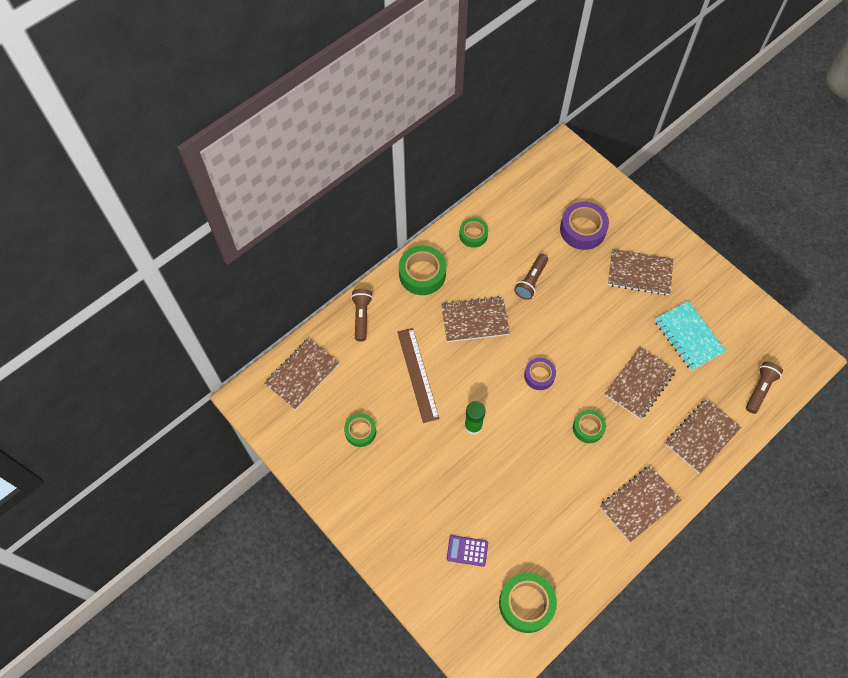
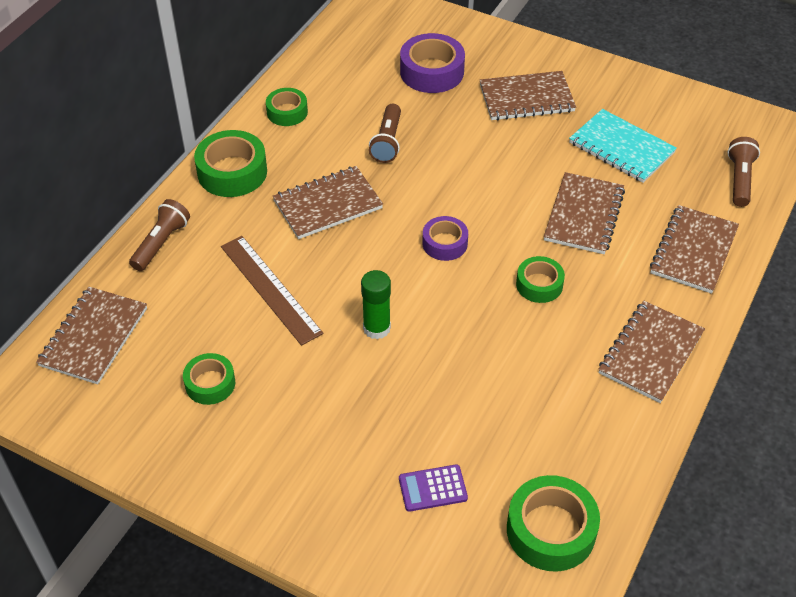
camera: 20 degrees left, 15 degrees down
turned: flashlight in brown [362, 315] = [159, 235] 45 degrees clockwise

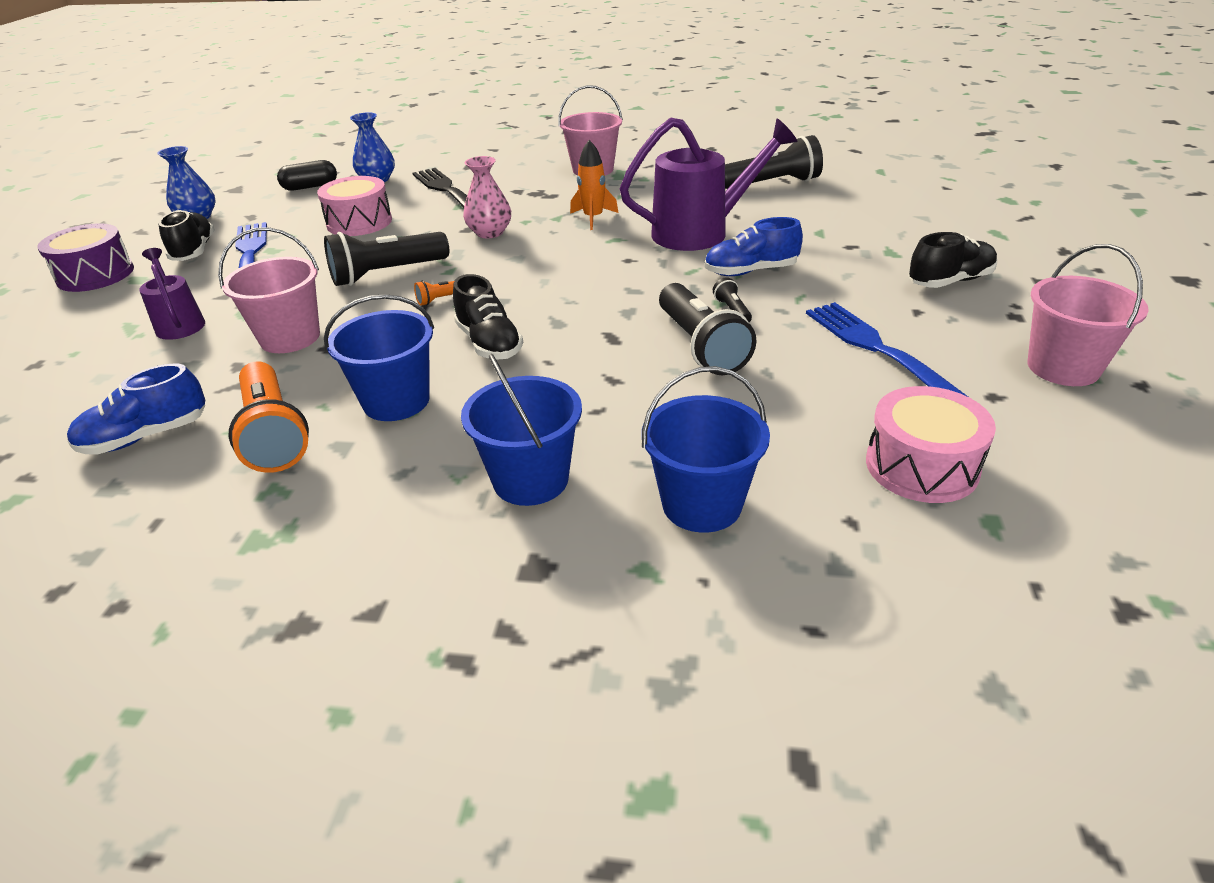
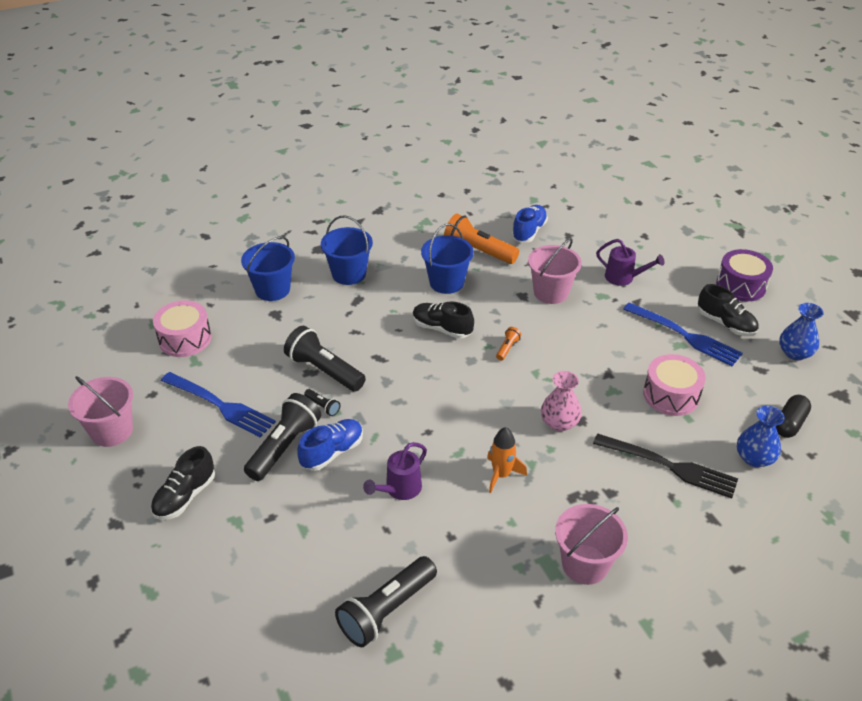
camera: 145 degrees right, 5 degrees up
moved: flashlight in black [386, 259] to [282, 437]
resized: watering can in purple [708, 184] = [395, 471] x0.55

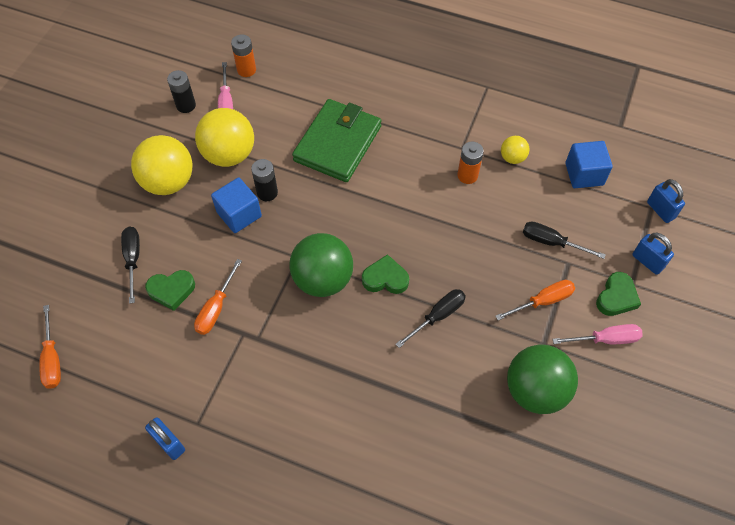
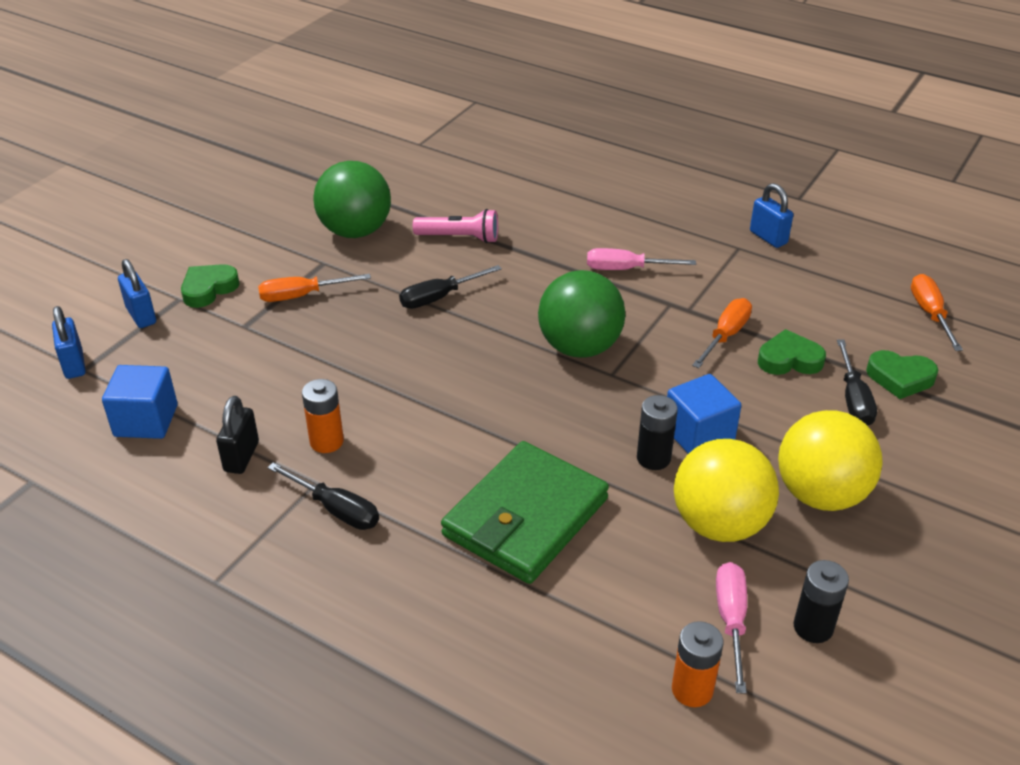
camera: 170 degrees left, 20 degrees down
added: flashlight in pink [455, 226]
moved: screwdriver in black [564, 240] to [323, 496]; heart in green [385, 274] to [902, 374]; screwdriver in pink [597, 334] to [641, 259]
replaced: ball in yellow [515, 150] to padlock in black [237, 435]

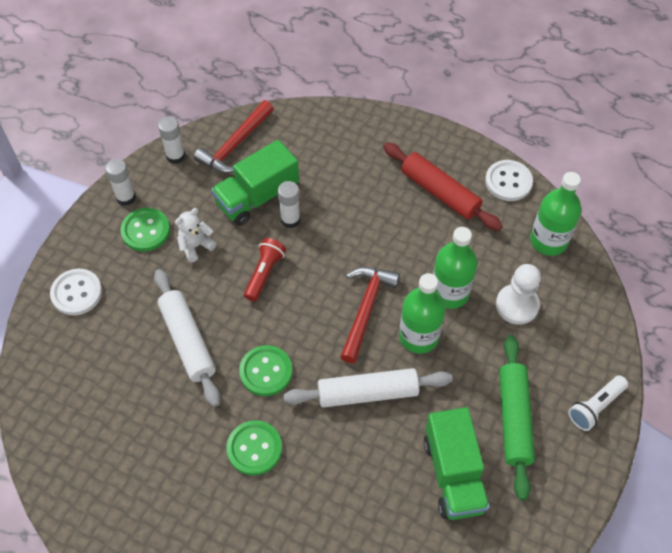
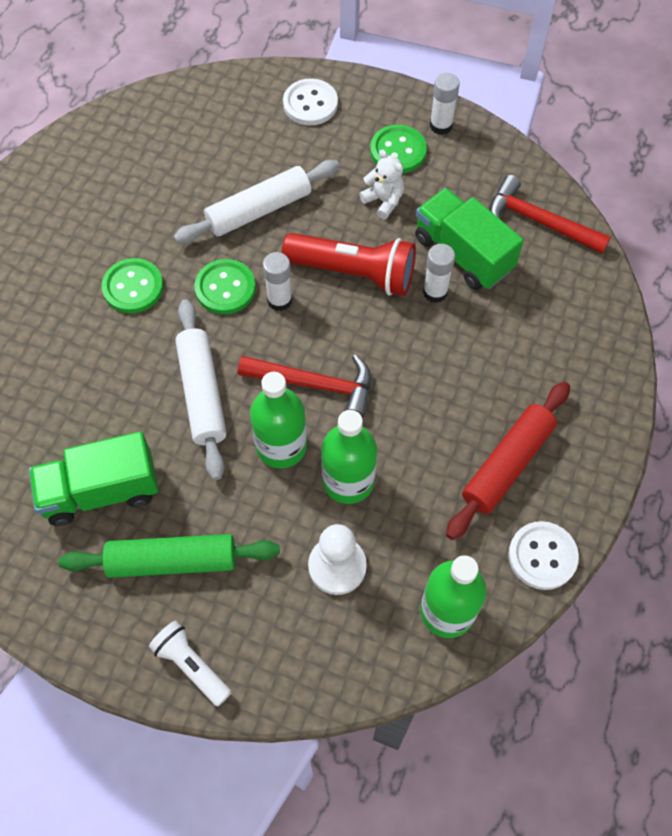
camera: 85 degrees right, 5 degrees up
moved: glue stick in white [171, 140] to [277, 281]
resized: flashlight in red [265, 269] = [349, 264] x1.69

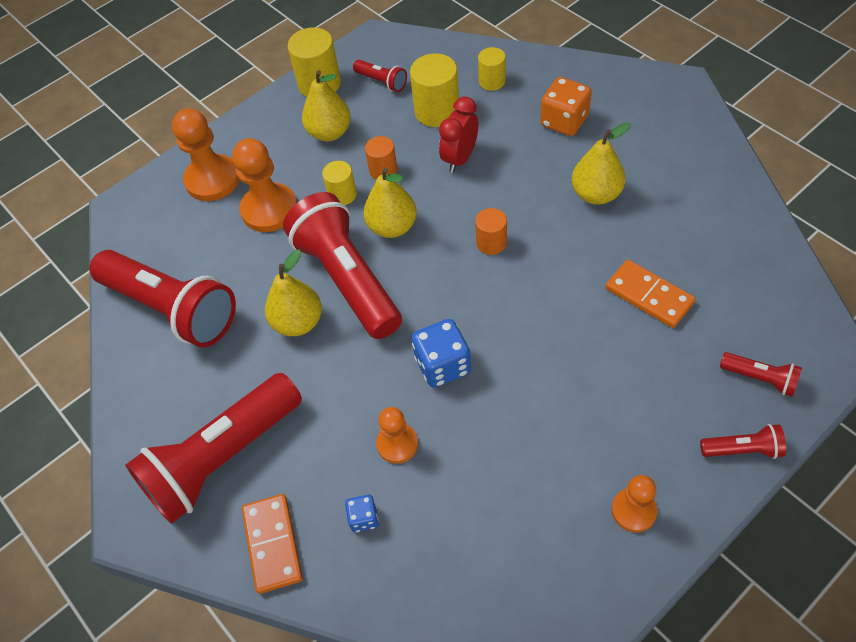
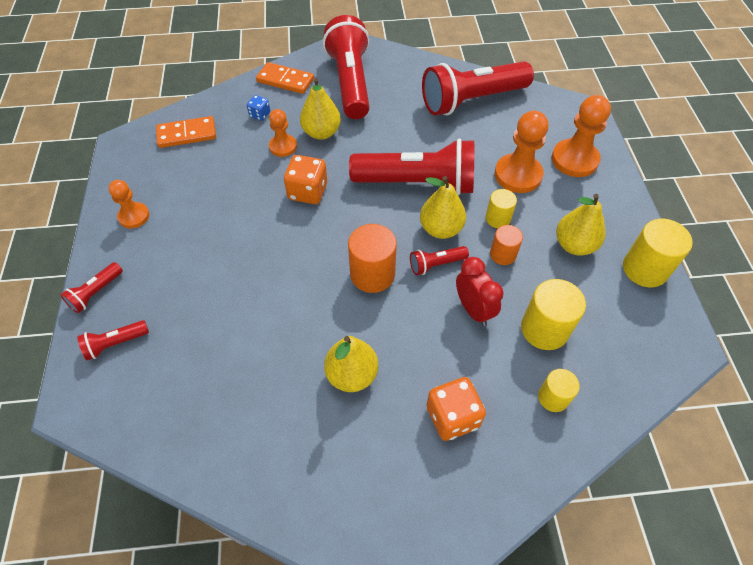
camera: 120 degrees right, 0 degrees up
moved: flashlight in red [380, 76] to [439, 260]; pear in yellow [293, 293] to [320, 109]; domino in orange [650, 294] to [186, 132]
recoloured: dice in blue [441, 353] to dice in orange [305, 179]
resized: cylinder in orange [491, 231] = [372, 258] x1.66

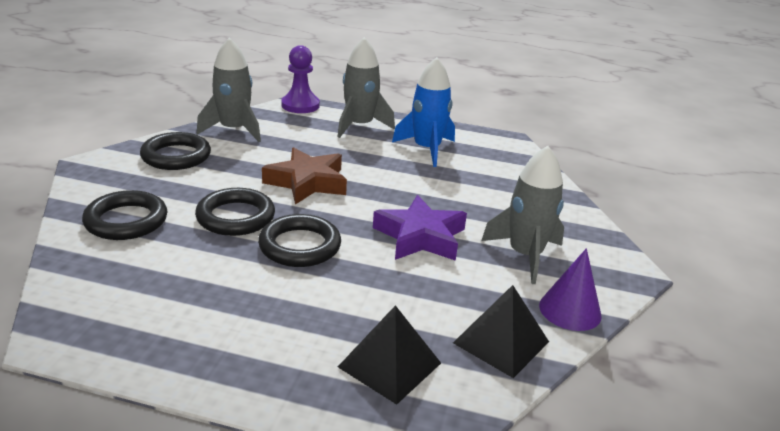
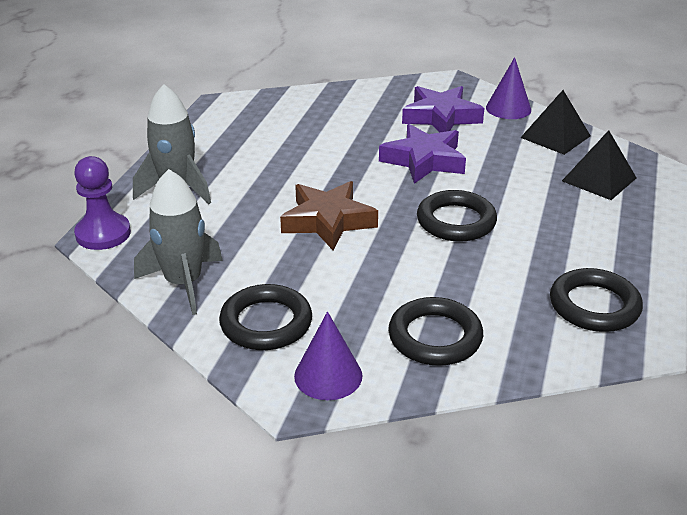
camera: 85 degrees left, 5 degrees up
removed: rocket in blue [423, 112]
added: cone in purple [328, 356]
moved: ring in black [235, 212] to [596, 300]
replaced: rocket in grey [522, 215] to star in purple [443, 109]

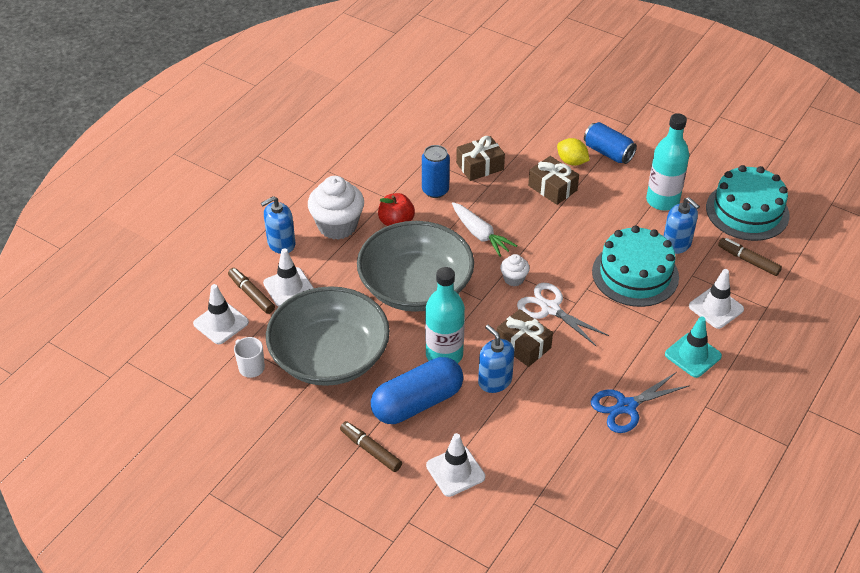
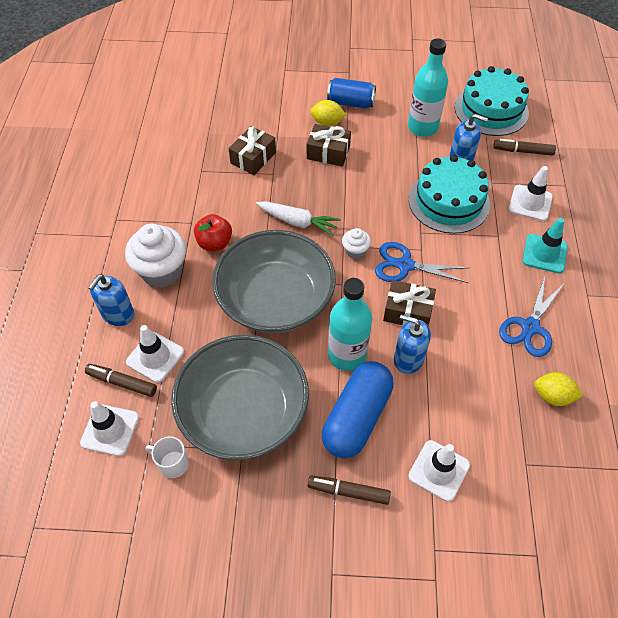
camera: 30 degrees left, 10 degrees up
removed: can in blue [436, 171]
added: lemon in yellow [558, 389]
recoloured: scissors in white [563, 315] to scissors in blue [422, 262]

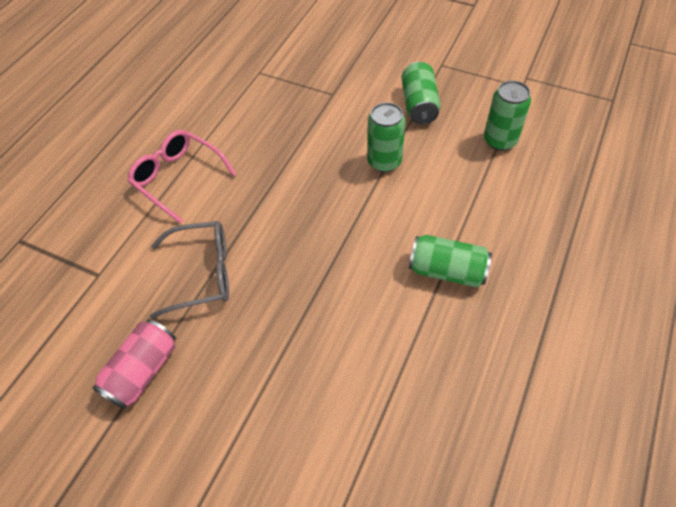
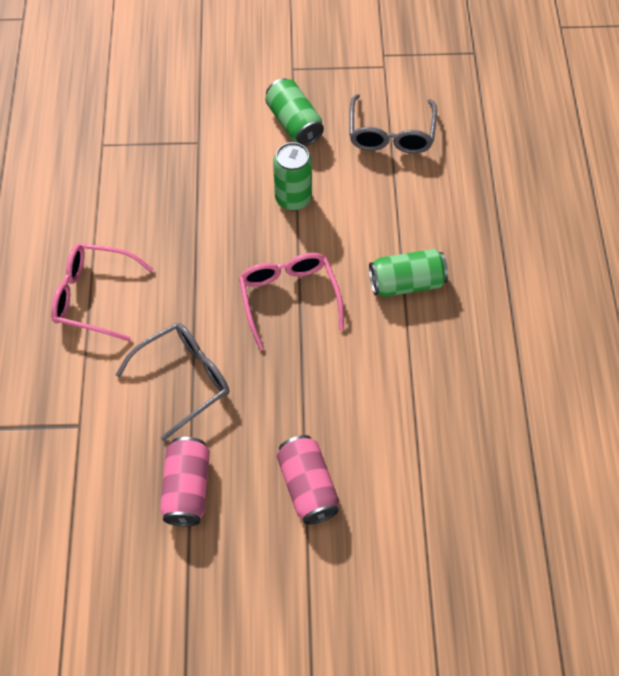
camera: 30 degrees left, 5 degrees up
added: glasses in pink [291, 301]; can in pink [308, 480]
replaced: can in green [507, 116] to glasses in grey [393, 124]

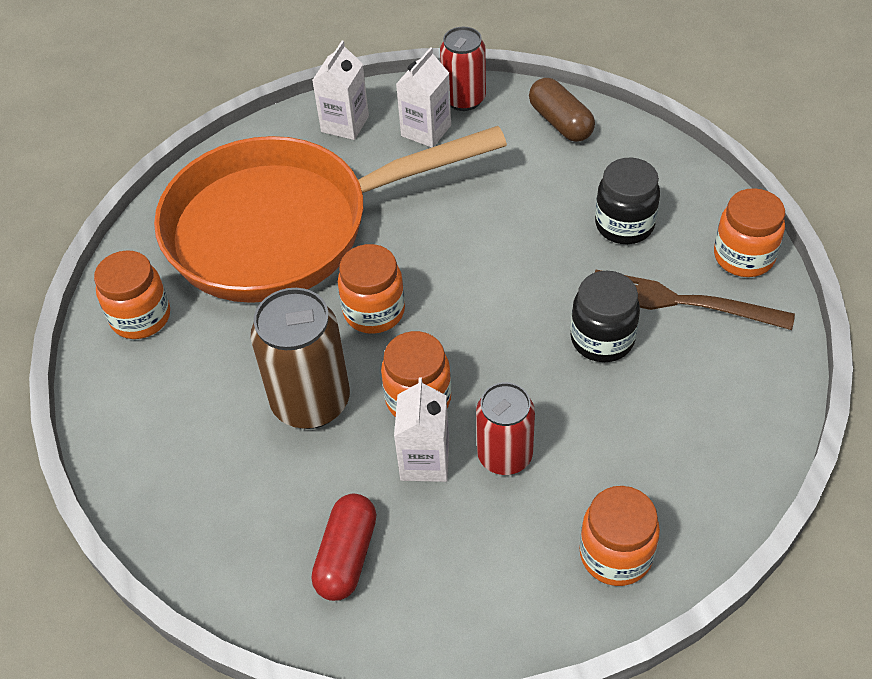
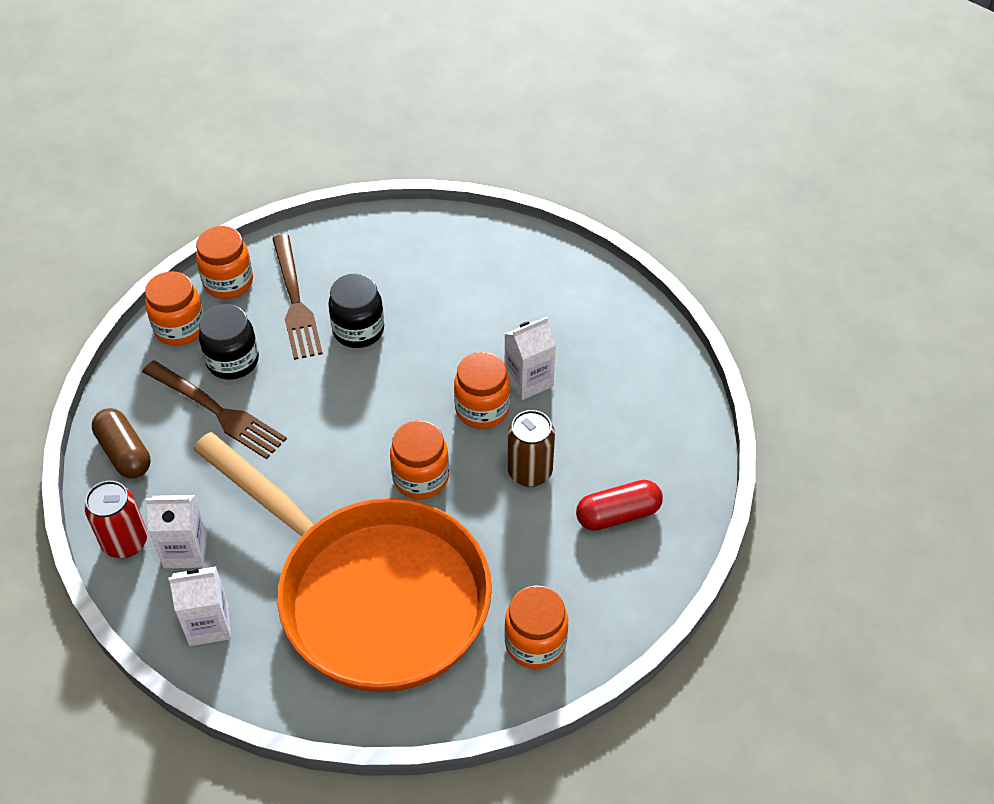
camera: 125 degrees left, 0 degrees up
removed: can in red [505, 428]
added: fork in brown [214, 409]
moved: jar in orange [620, 536] to [174, 308]; capsule in red [343, 547] to [619, 505]
turned: capsule in brown [562, 110] = [121, 443] 60 degrees counterclockwise
resized: can in brown [300, 358] = [531, 448] x0.66

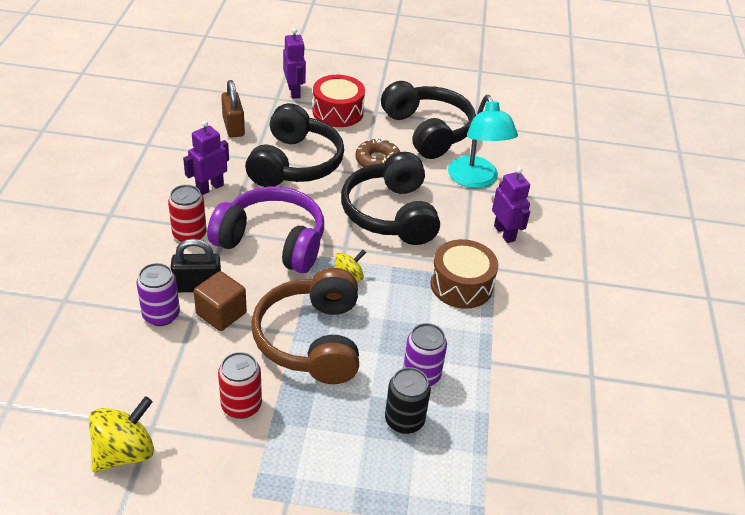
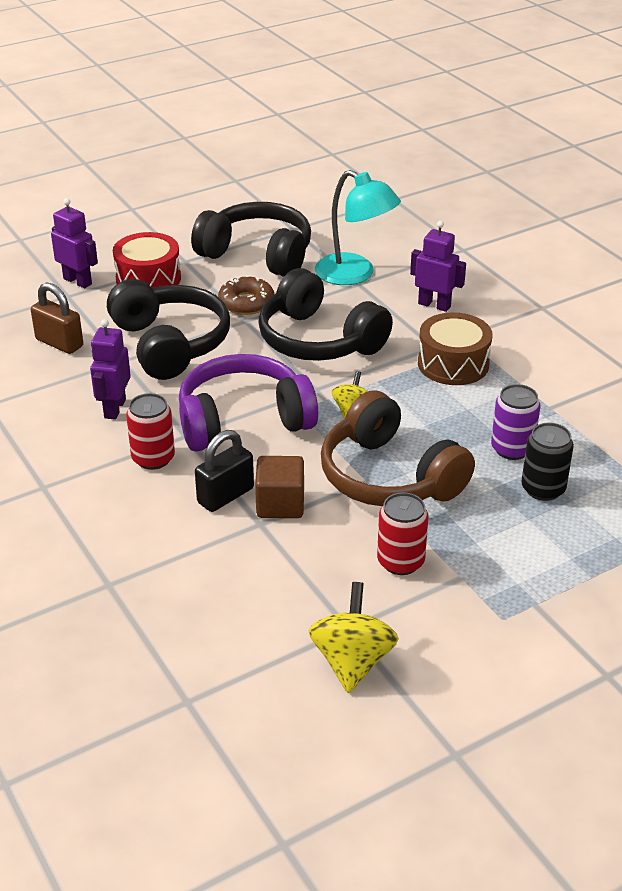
camera: 35 degrees left, 5 degrees down
removed: can in purple [158, 294]

